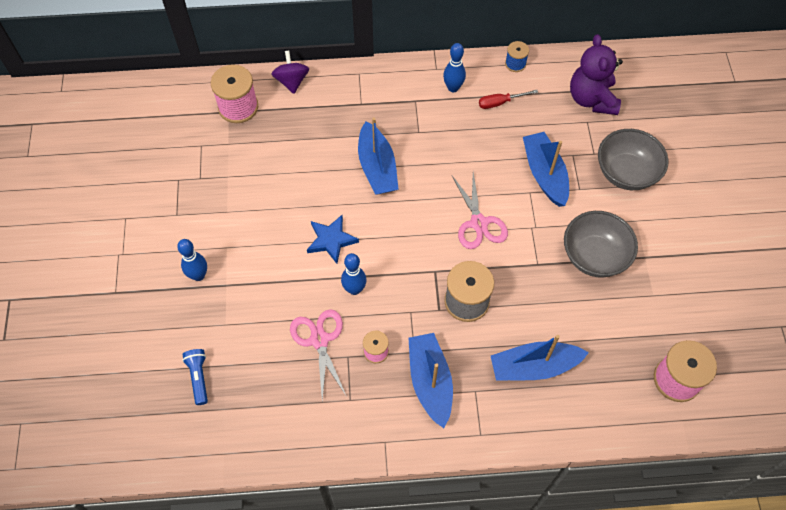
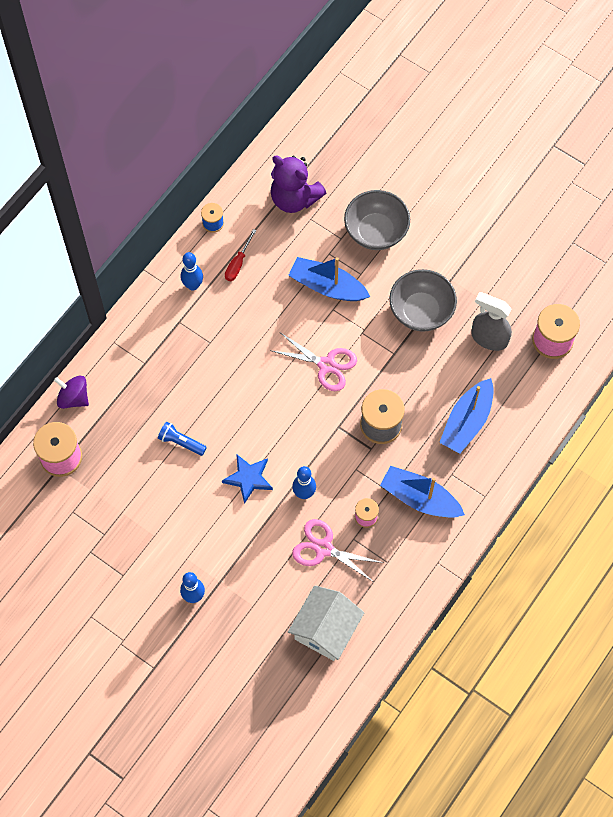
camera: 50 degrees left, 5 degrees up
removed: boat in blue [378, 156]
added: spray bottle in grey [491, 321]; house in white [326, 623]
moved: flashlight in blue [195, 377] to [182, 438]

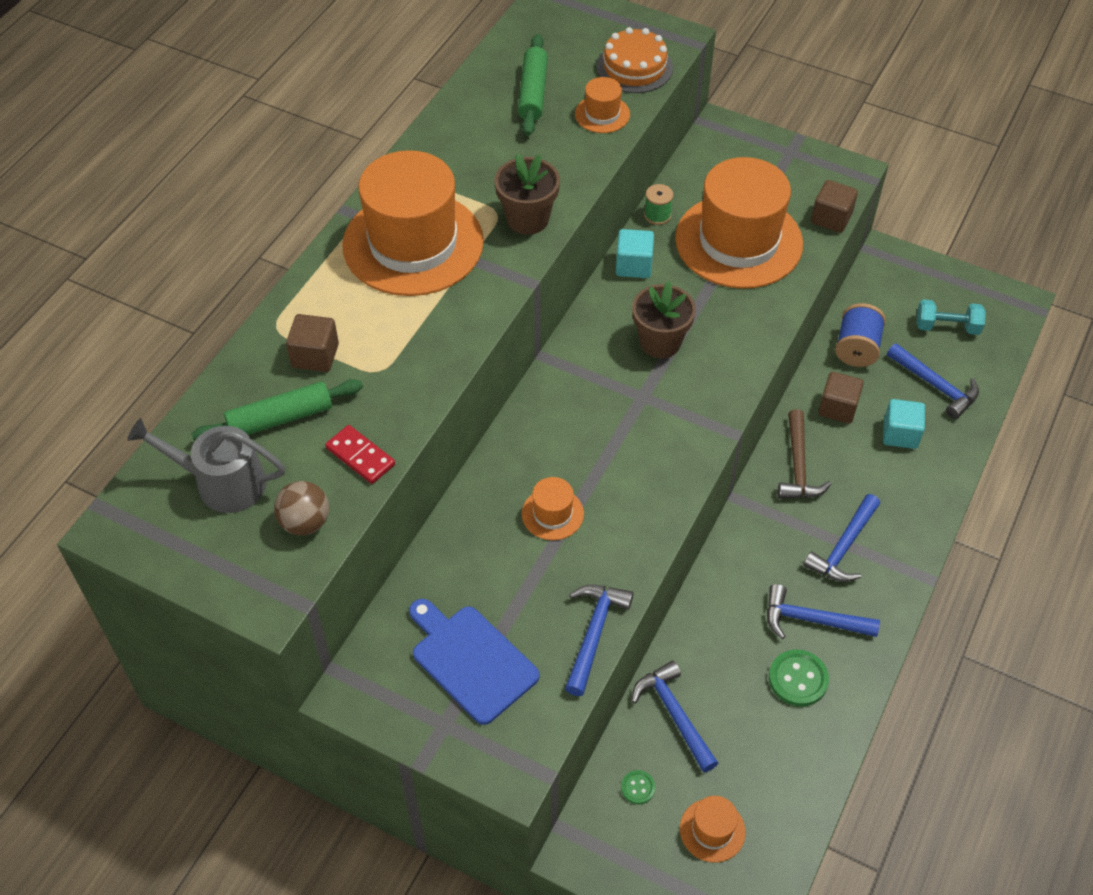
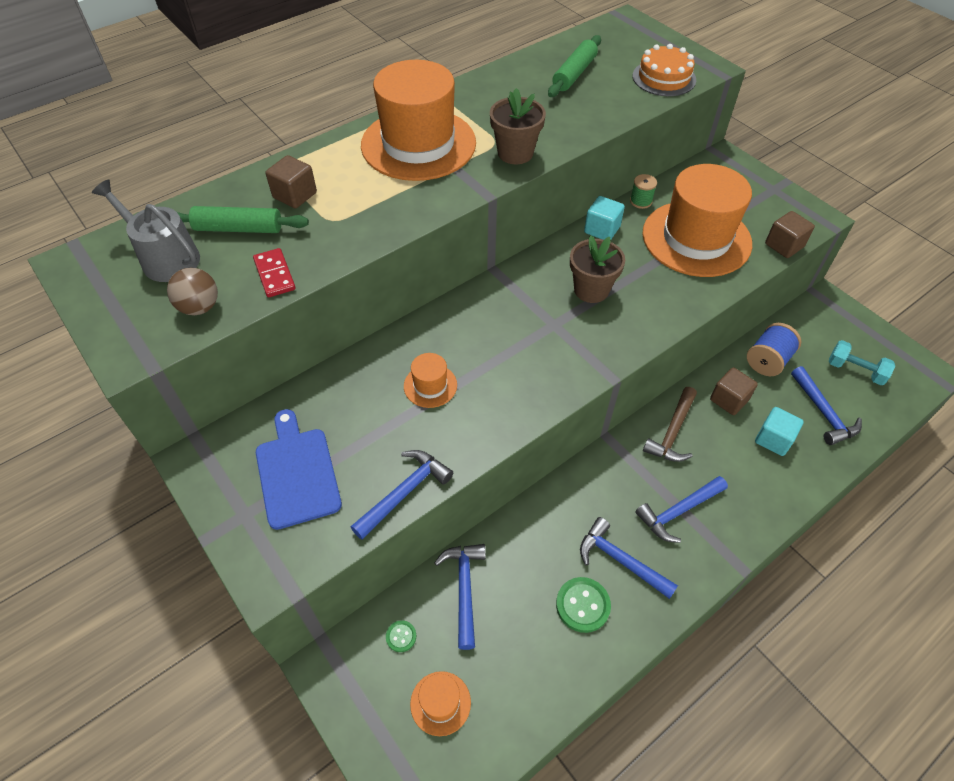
camera: 25 degrees right, 0 degrees up
removed: hat in orange [602, 105]

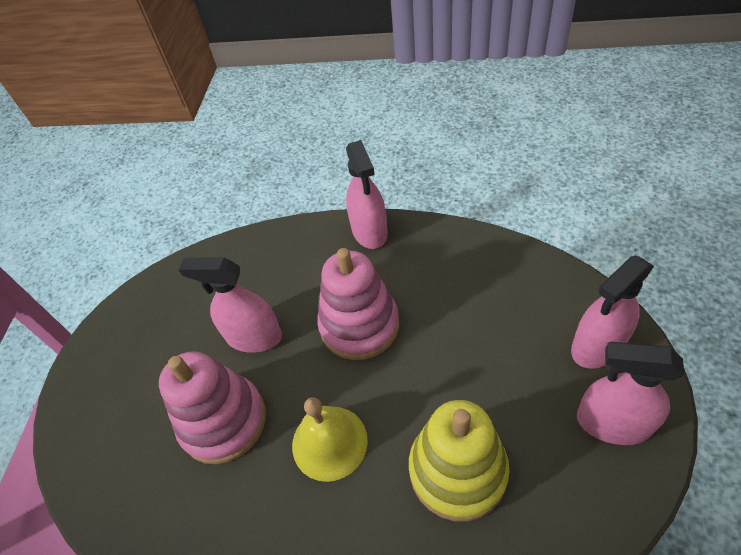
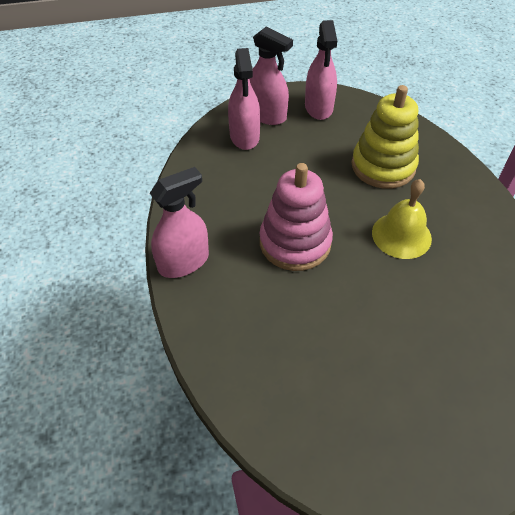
camera: 115 degrees left, 0 degrees up
removed: stacking toy in pink [212, 407]
moved: spray bottle in pink [230, 305] to [244, 99]

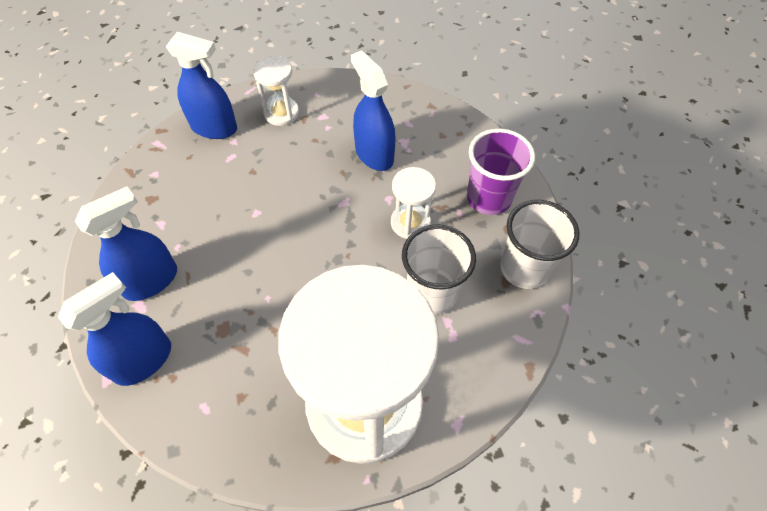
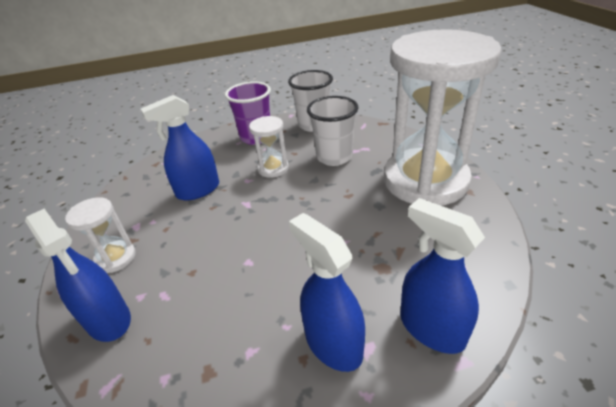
camera: 85 degrees left, 20 degrees down
turned: spray bottle in blue [201, 85] = [78, 275] 120 degrees clockwise

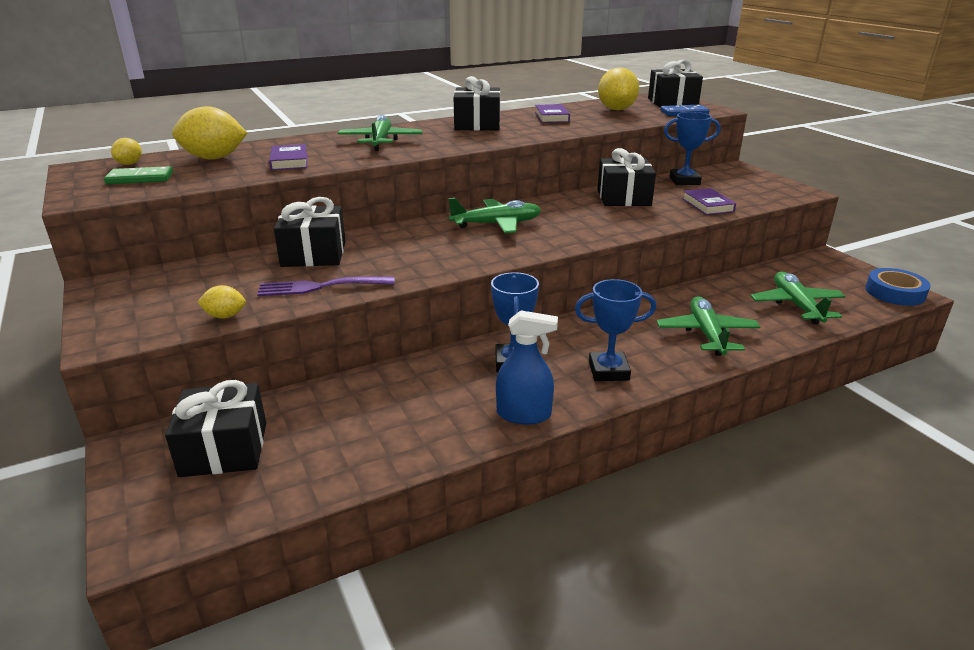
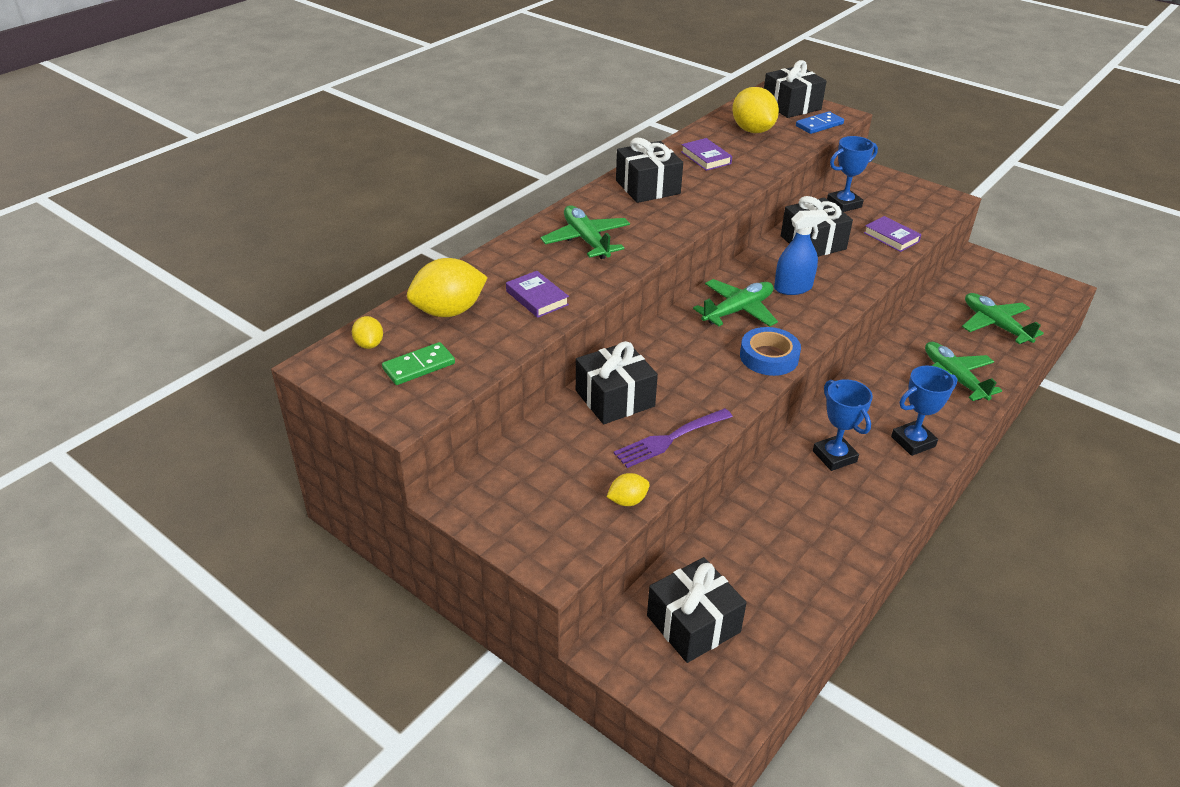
camera: 25 degrees left, 10 degrees up
moved: tape in blue [898, 287] to [770, 351]; spray bottle in blue [527, 367] to [801, 252]

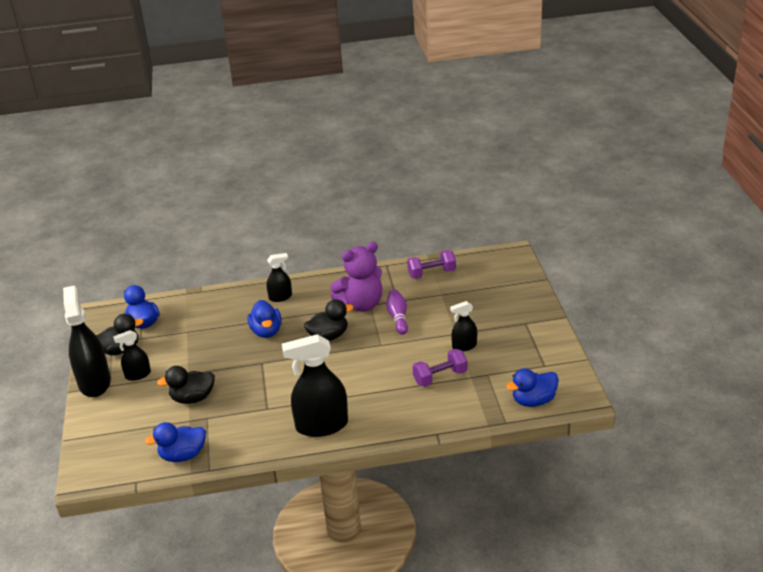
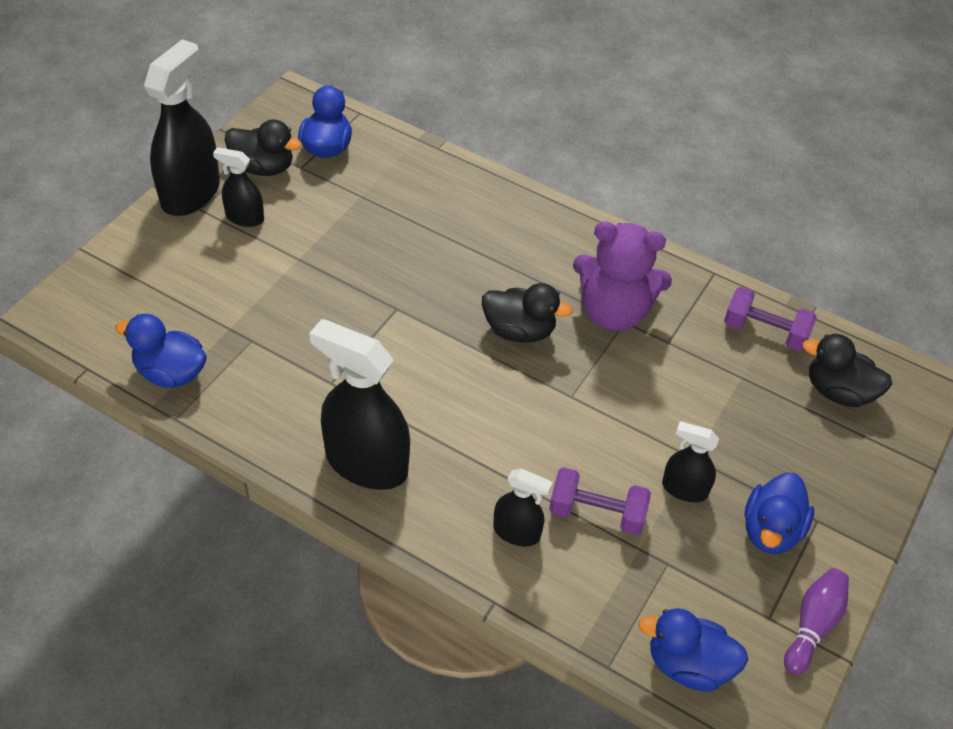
camera: 35 degrees right, 15 degrees up
moved: spray bottle in black [279, 277] to [523, 507]; bowling pin in purple [397, 312] to [816, 621]; duck in blue [264, 319] to [779, 513]; duck in black [186, 385] to [847, 370]

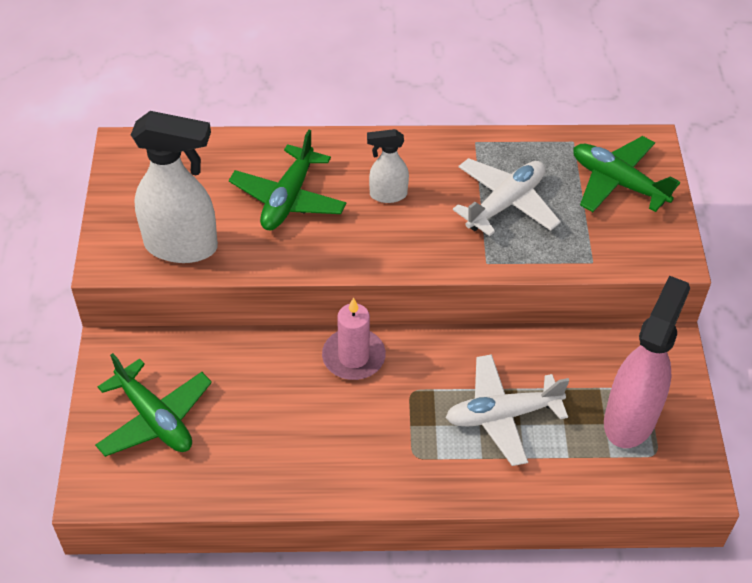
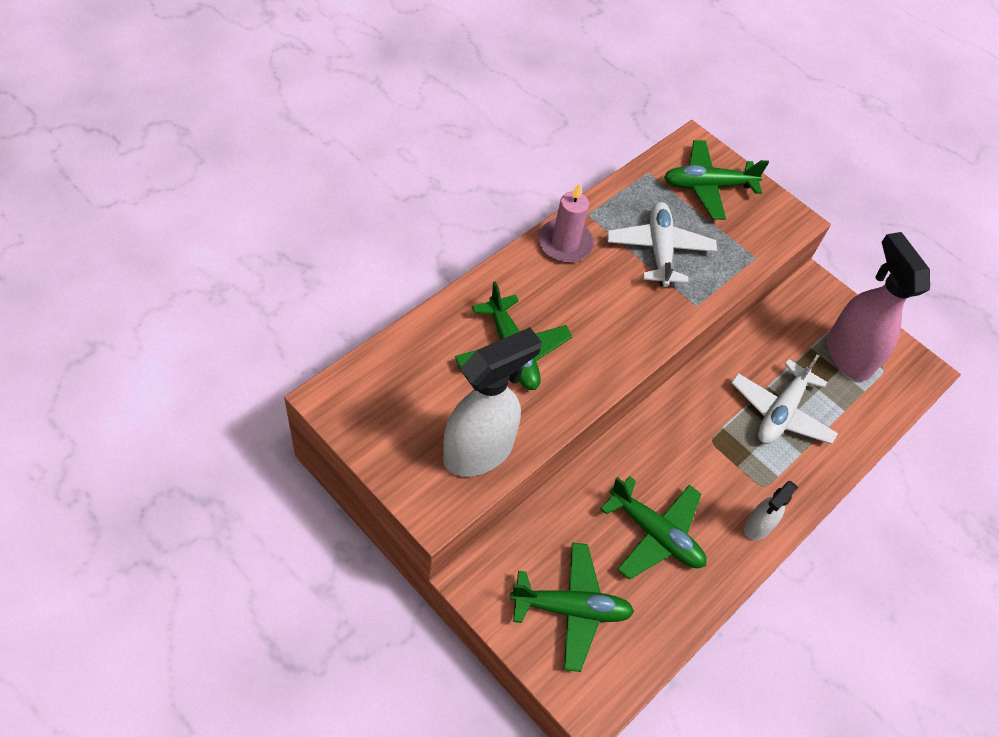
camera: 50 degrees left, 5 degrees up
added: plane in green [653, 528]
moved: spray bottle in white [388, 166] to [771, 510]; candle in pink [354, 338] to [566, 223]

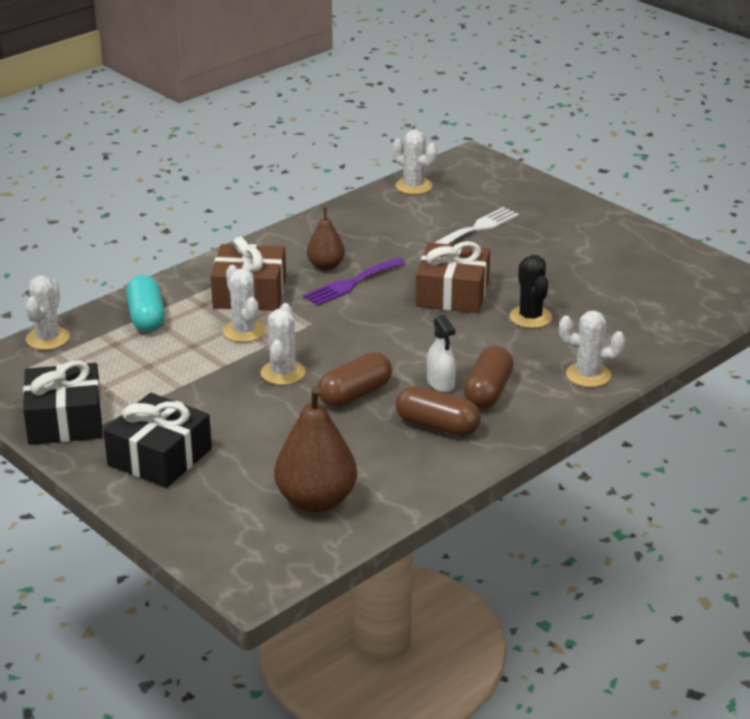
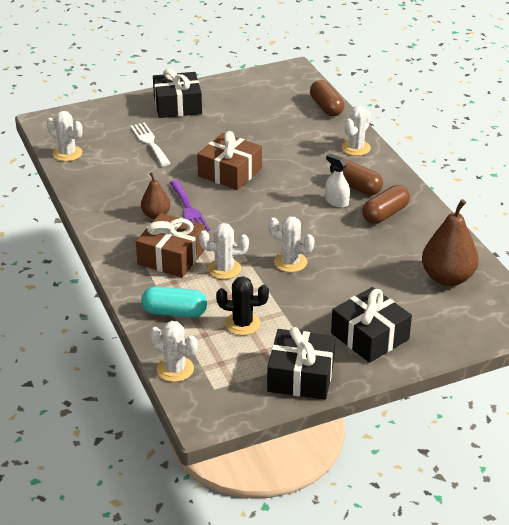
camera: 70 degrees left, 5 degrees up
added: gift in black [177, 93]
moved: cactus in black [530, 291] to [242, 305]; capsule in brown [355, 379] to [327, 98]
turned: cactus in white [414, 162] = [65, 136] 60 degrees clockwise; spray bottle in white [441, 353] = [337, 181] 135 degrees counterclockwise

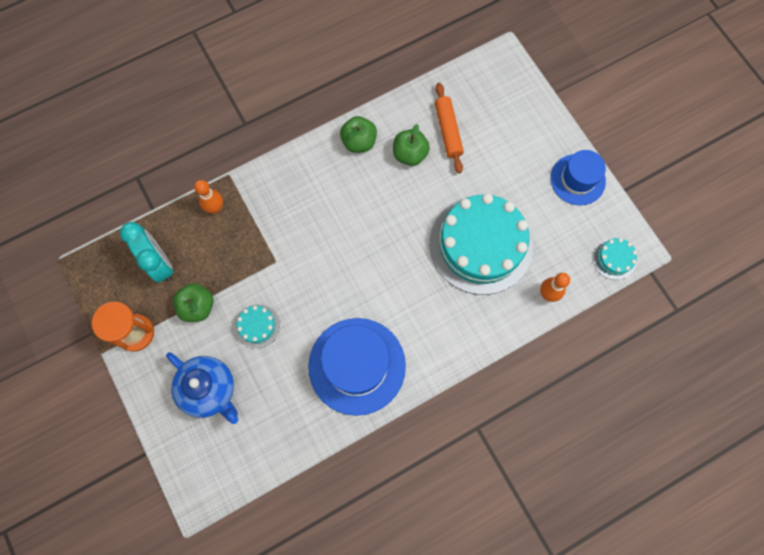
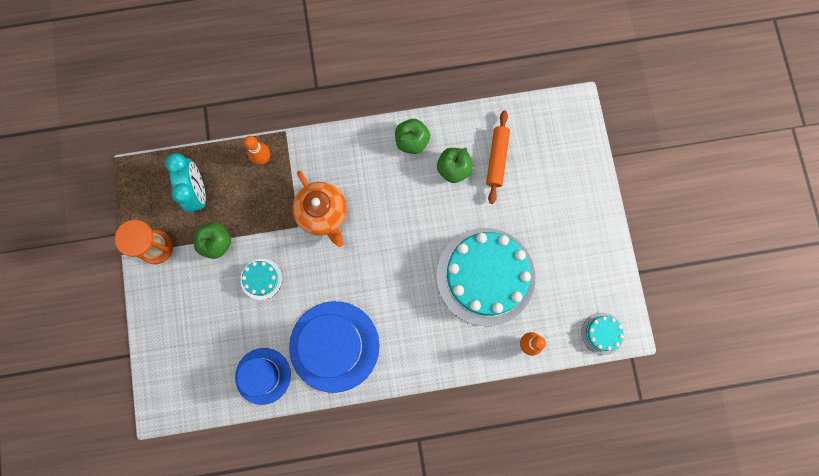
camera: 20 degrees right, 5 degrees up
removed: teapot in blue [202, 388]
added: teapot in orange [319, 209]
moved: hat in blue [578, 177] to [263, 376]

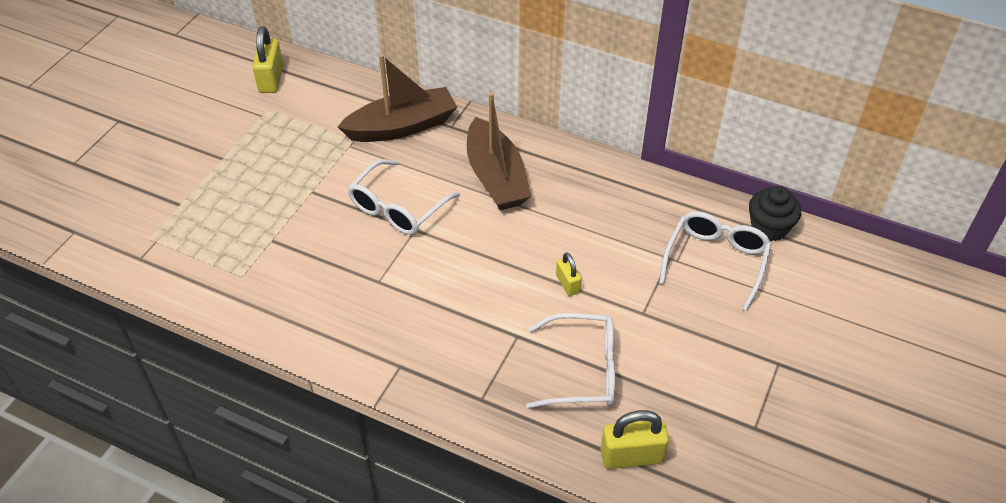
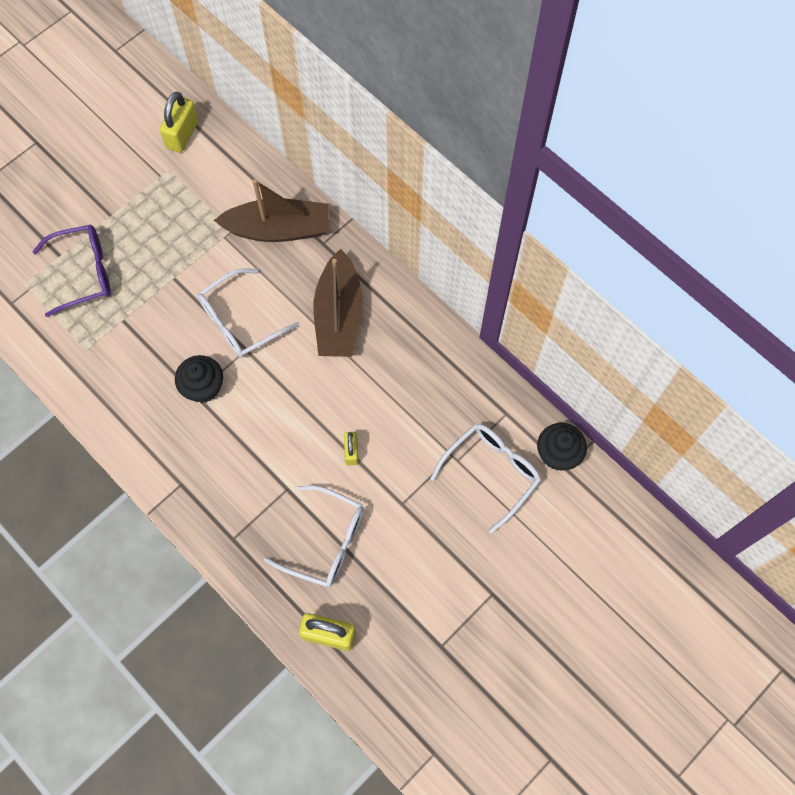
camera: 20 degrees right, 20 degrees up
added: glasses in purple [71, 271]; cupcake in black [199, 379]

